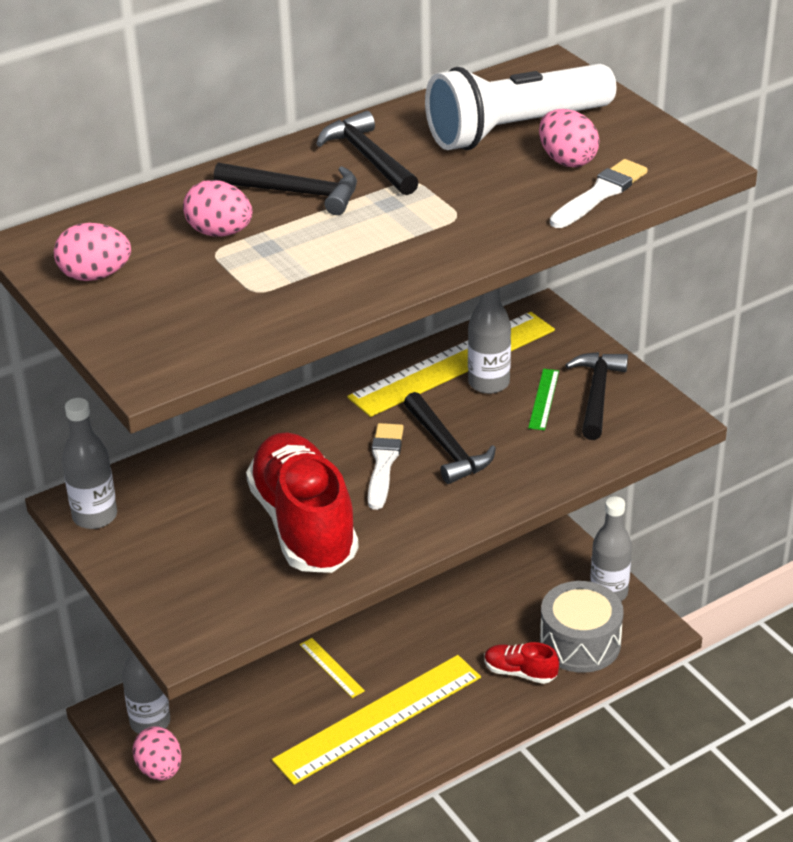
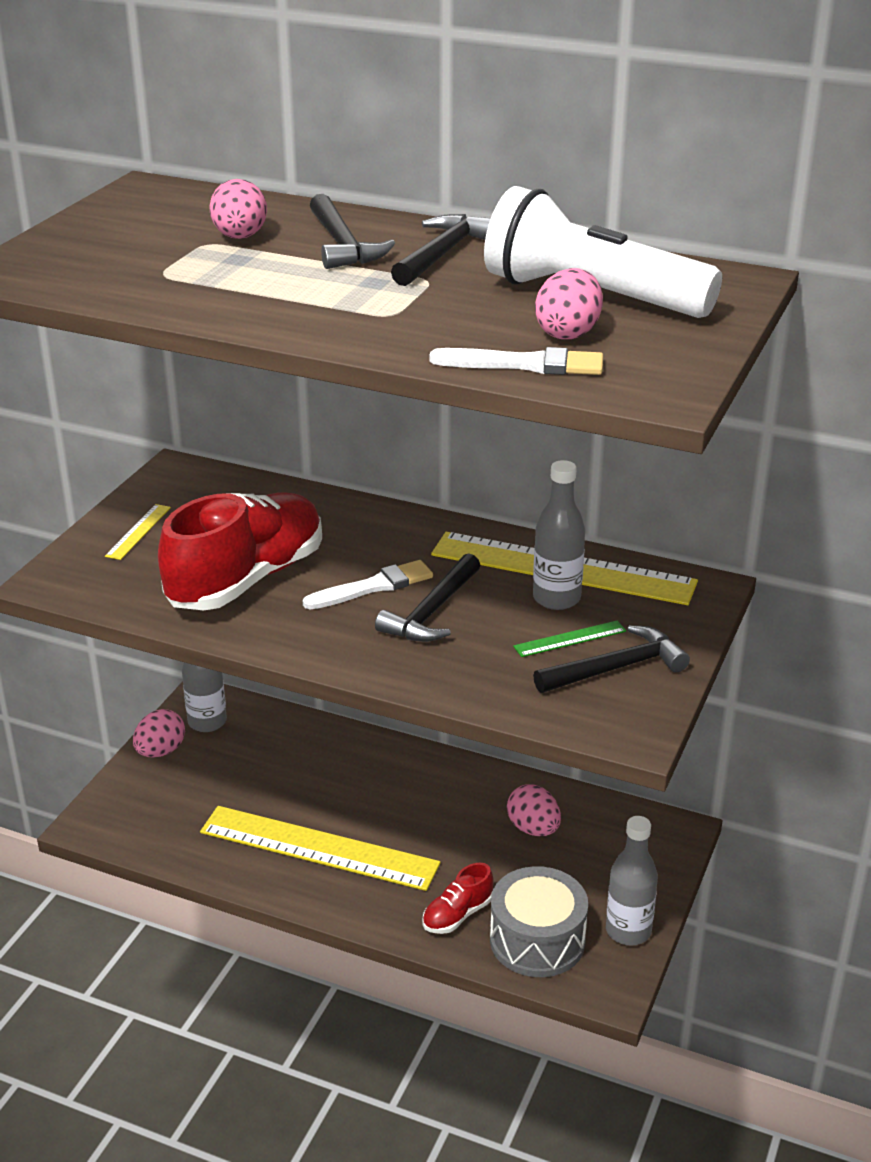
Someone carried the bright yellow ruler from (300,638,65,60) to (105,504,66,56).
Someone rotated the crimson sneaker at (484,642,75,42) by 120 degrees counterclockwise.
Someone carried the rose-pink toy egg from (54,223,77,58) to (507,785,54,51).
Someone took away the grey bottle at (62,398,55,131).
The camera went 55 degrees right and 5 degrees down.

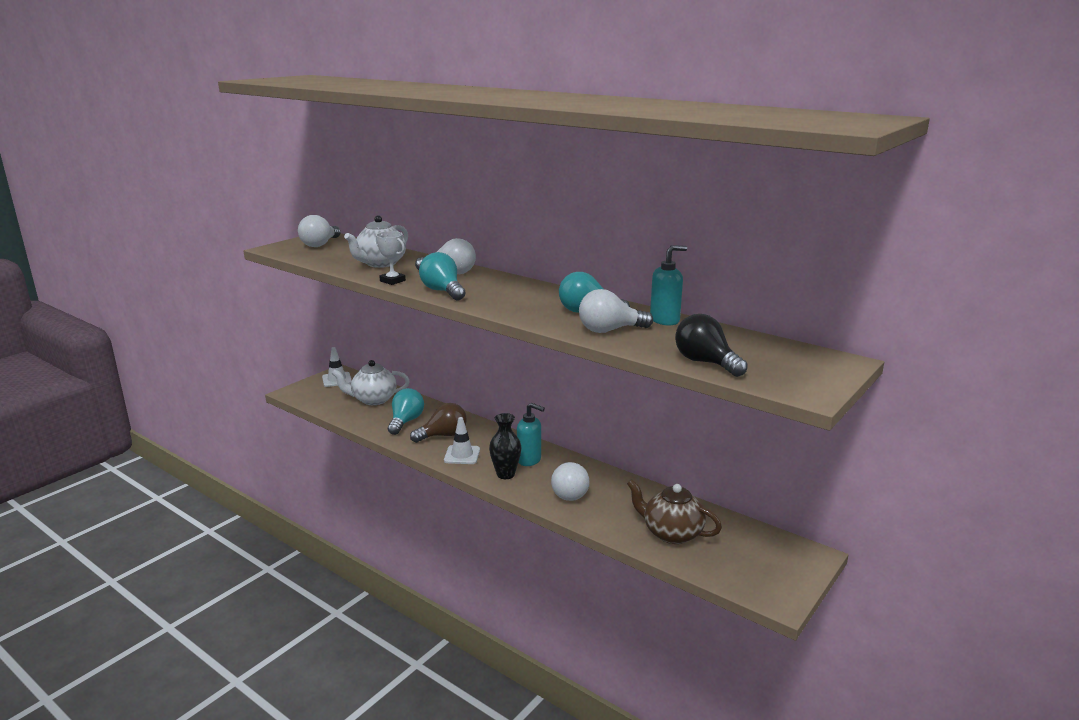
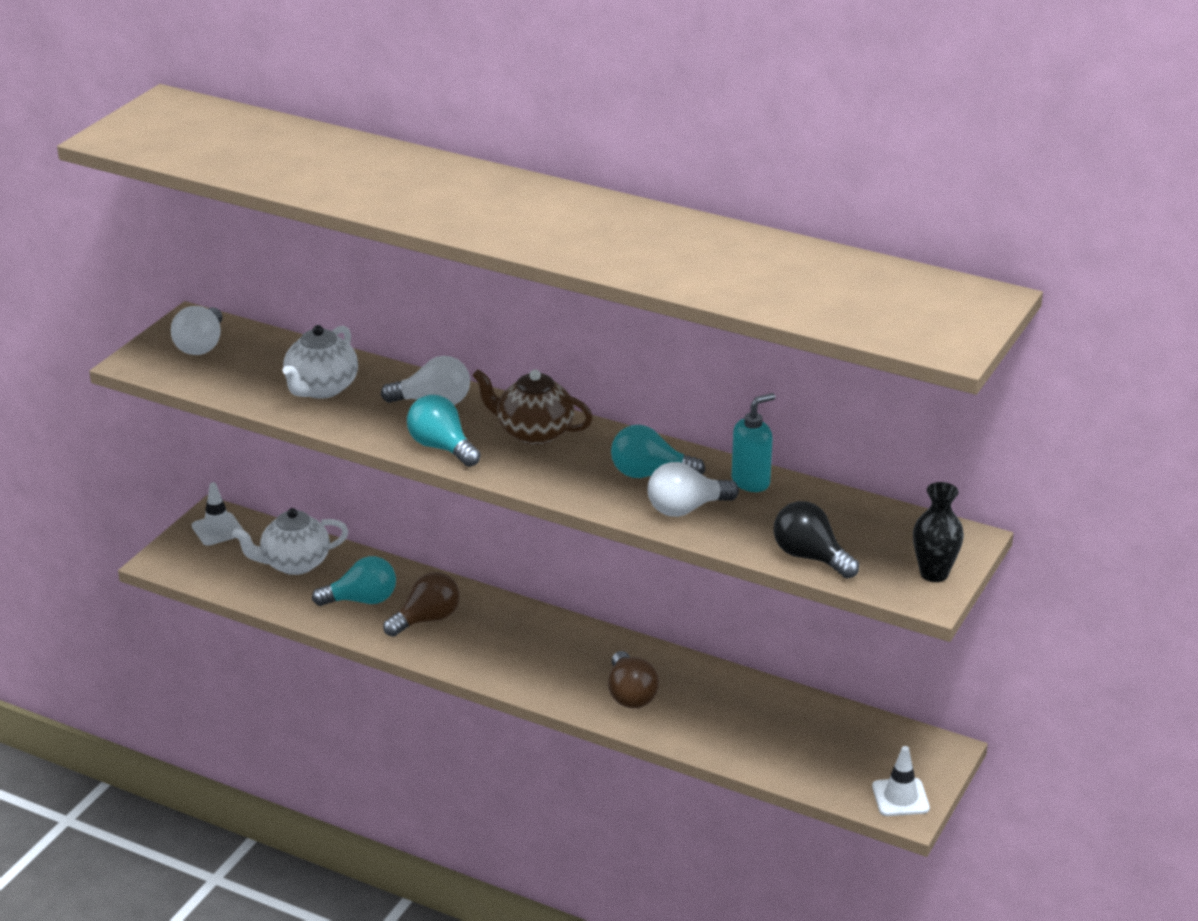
Someone rotated the turquoise bulb at (388,388,36,47) by 75 degrees clockwise.
Someone carried the brown china teapot from (627,479,95,65) to (472,369,121,76).
Someone repainted the pure white bulb at (551,462,39,39), which became the brown bulb at (608,651,51,57).
Someone carried the pure white traffic cone from (444,417,36,47) to (872,746,58,70).
Someone carried the black flower vase from (489,413,33,66) to (913,482,51,100).
Someone took away the pure white trophy at (376,231,30,54).
Someone took away the turquoise soap pump at (517,403,28,63).
The camera went 10 degrees left and 10 degrees up.

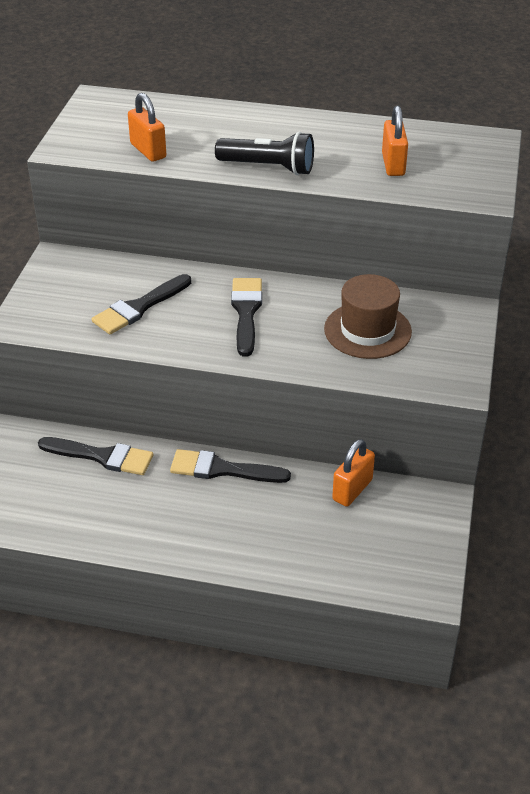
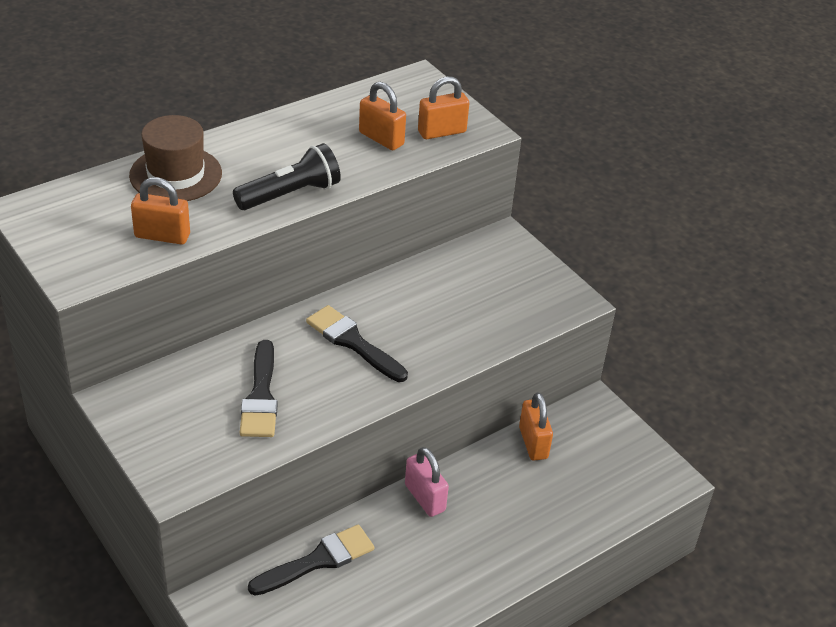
Someone carried the brown hat from (324,274,88,85) to (129,115,93,86).
Someone swapped the black paintbrush at (170,449,121,34) for the rose-pink lock at (405,447,44,70).
Someone put down the bright orange lock at (418,77,51,62).
The camera went 50 degrees left and 0 degrees up.

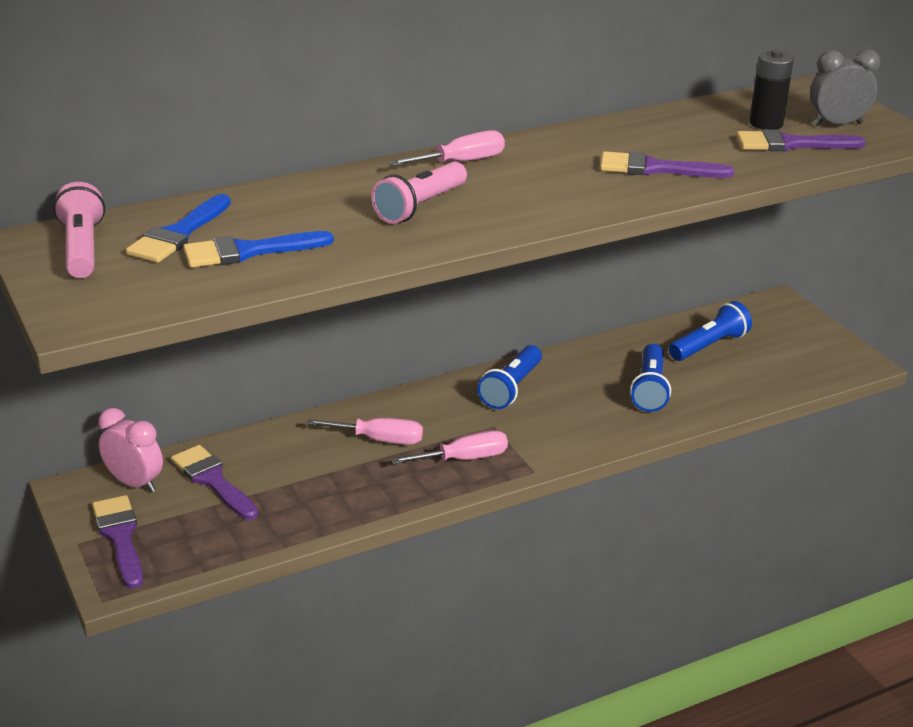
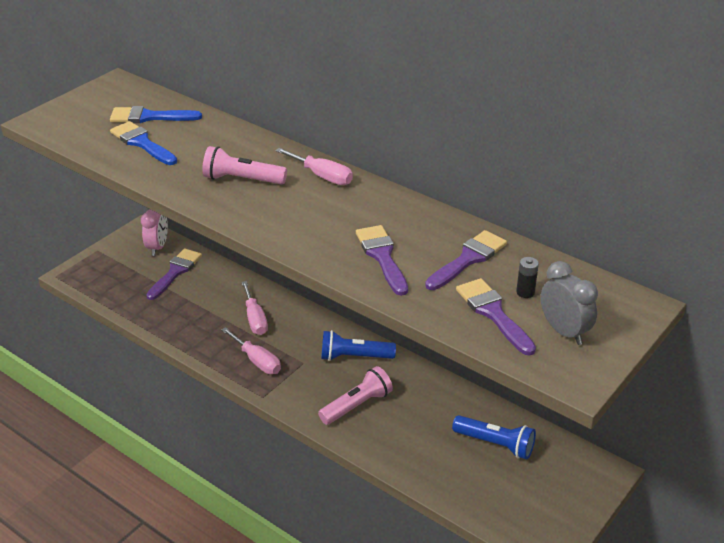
Someone carried the rose-pink pocket torch from (53,182,52,96) to (318,366,75,59).
Someone carried the purple paintbrush from (92,495,51,94) to (425,230,82,60).
Someone scaled the black power cell at (749,49,45,80) by 0.59.
Someone took away the royal blue pocket torch at (630,344,41,68).
The camera went 65 degrees right and 5 degrees up.

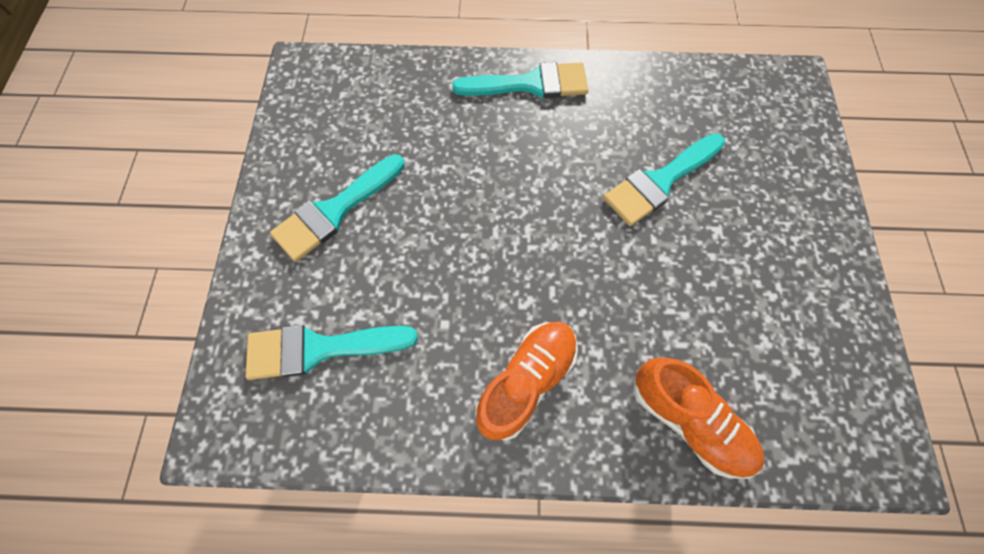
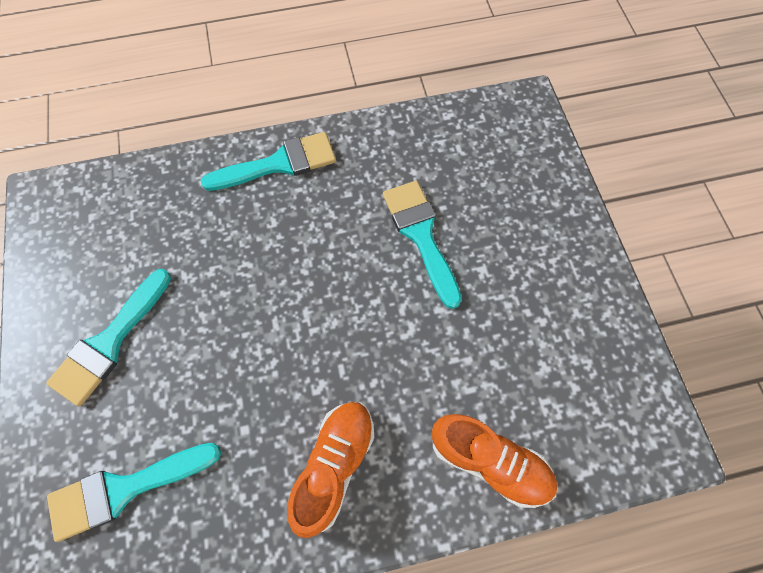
Someone rotated the turquoise paintbrush at (603,133,122,93) by 120 degrees clockwise.
The camera went 15 degrees left and 0 degrees up.

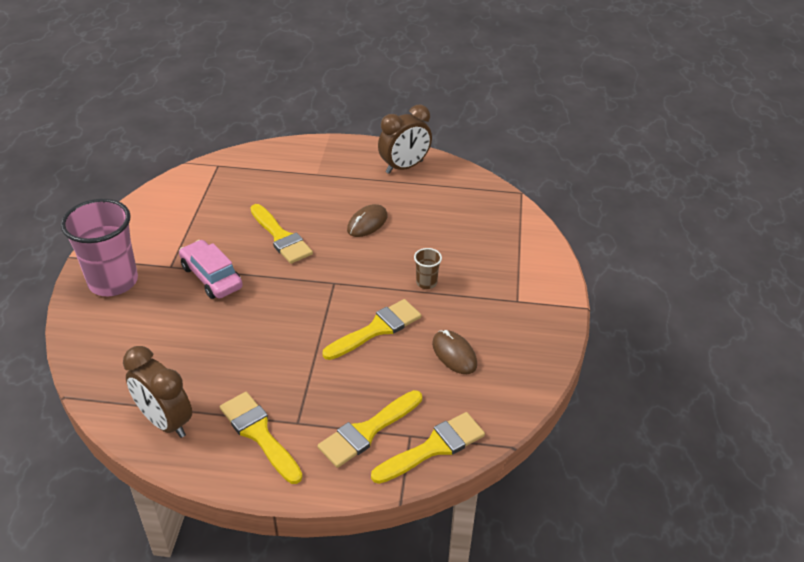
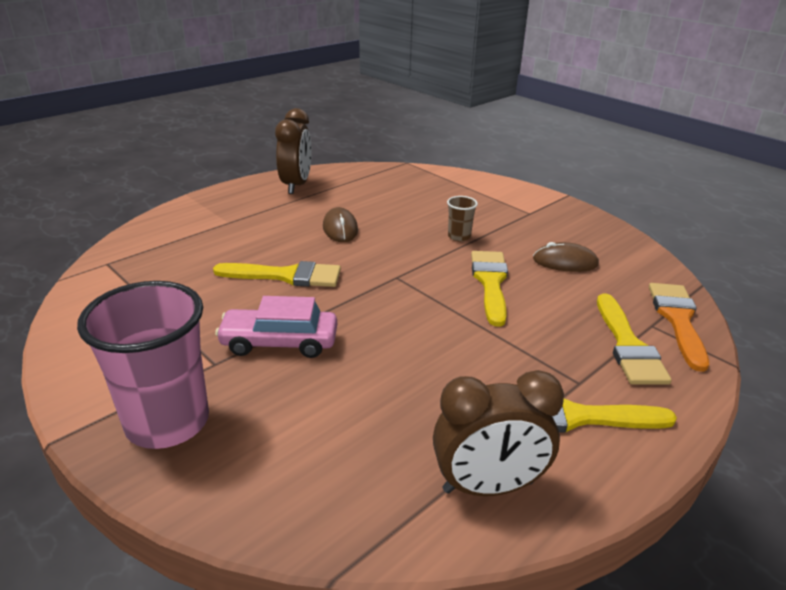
Someone repainted the bright yellow paintbrush at (371,412,114,72), which became the bright orange paintbrush at (649,283,60,89).
The camera went 50 degrees left and 10 degrees down.

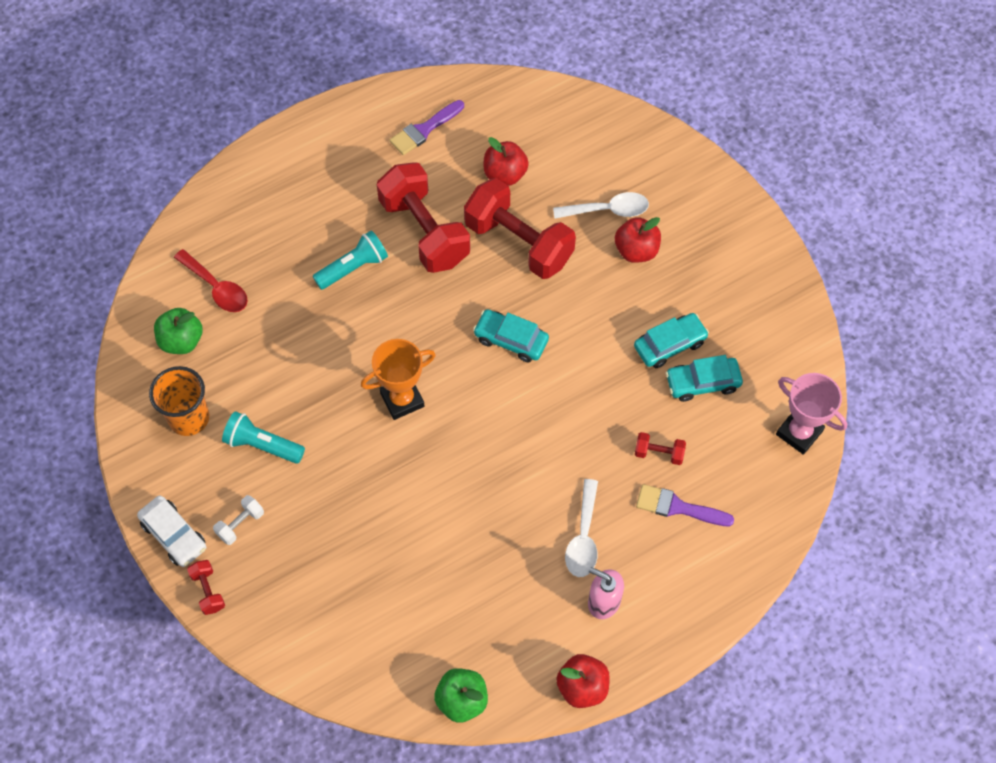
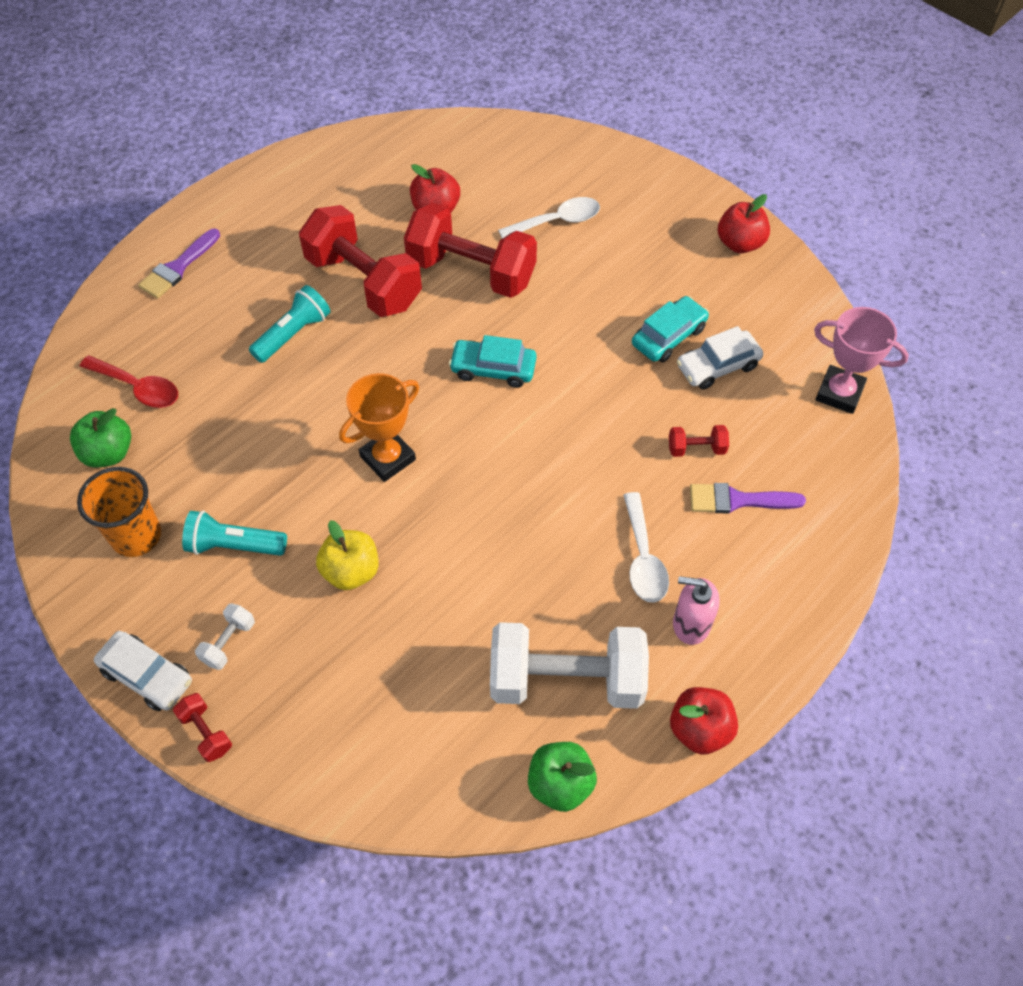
Someone carried the purple paintbrush from (390,100,74,55) to (138,229,82,70).
Someone put down the bright yellow toy apple at (316,520,63,70).
Someone put down the pure white free weight at (490,622,159,87).
Someone repainted the turquoise car at (665,355,78,47), which became the pure white car at (677,326,86,64).
Someone carried the crimson toy apple from (615,217,46,46) to (718,194,52,59).
The camera went 15 degrees left and 5 degrees down.

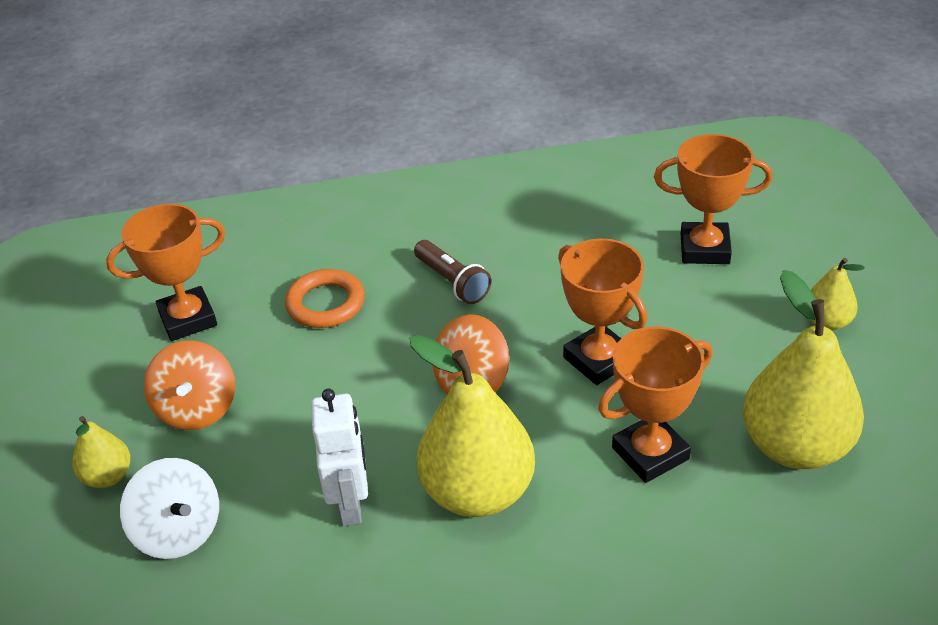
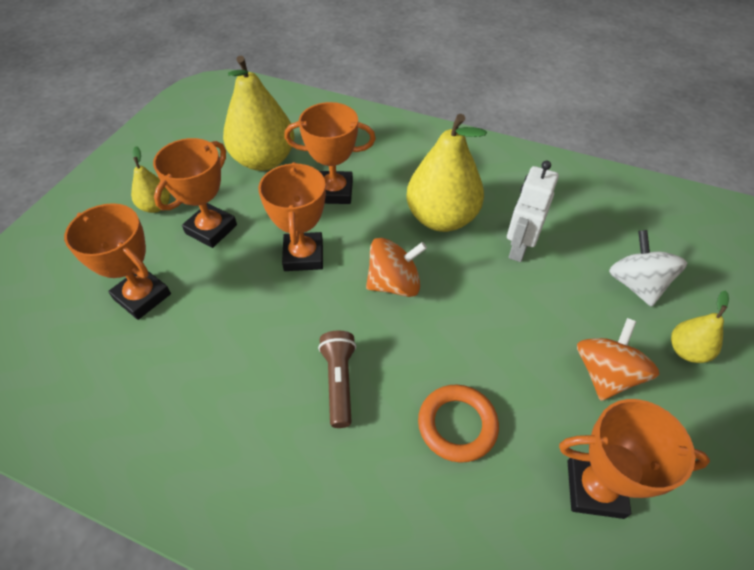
Someone put down the bright orange trophy at (153,138,84,110).
The camera went 150 degrees left and 10 degrees up.

